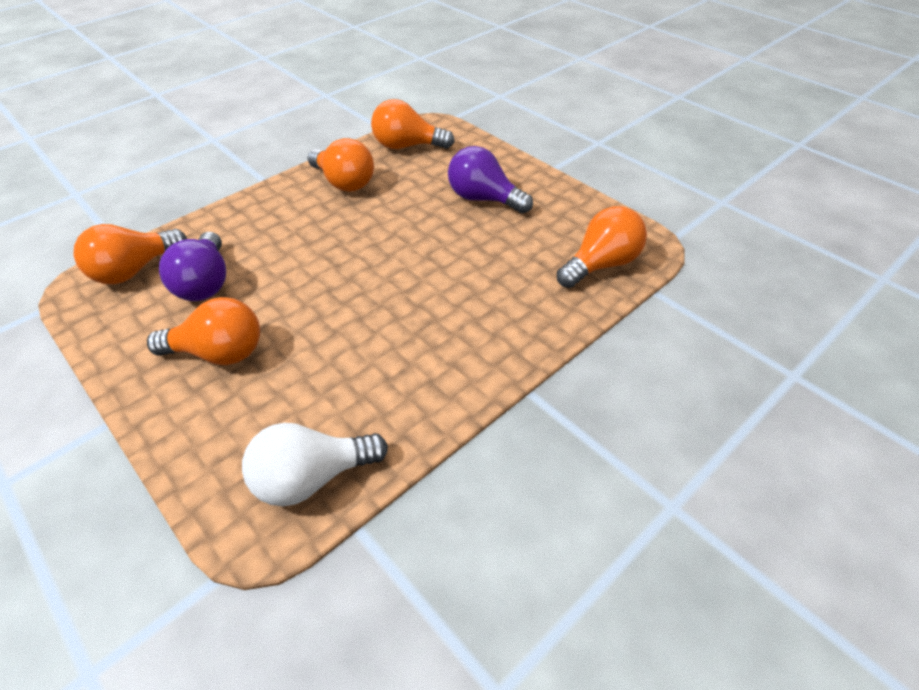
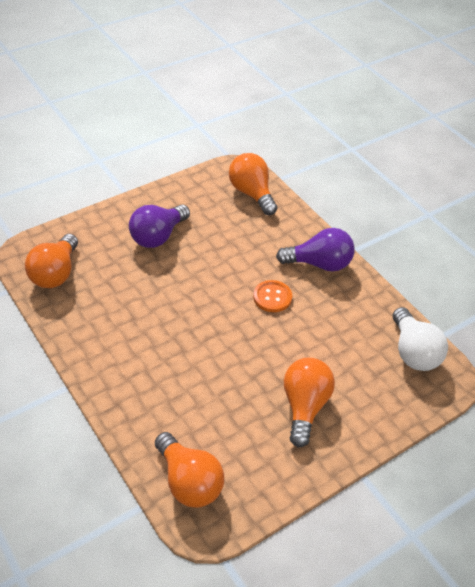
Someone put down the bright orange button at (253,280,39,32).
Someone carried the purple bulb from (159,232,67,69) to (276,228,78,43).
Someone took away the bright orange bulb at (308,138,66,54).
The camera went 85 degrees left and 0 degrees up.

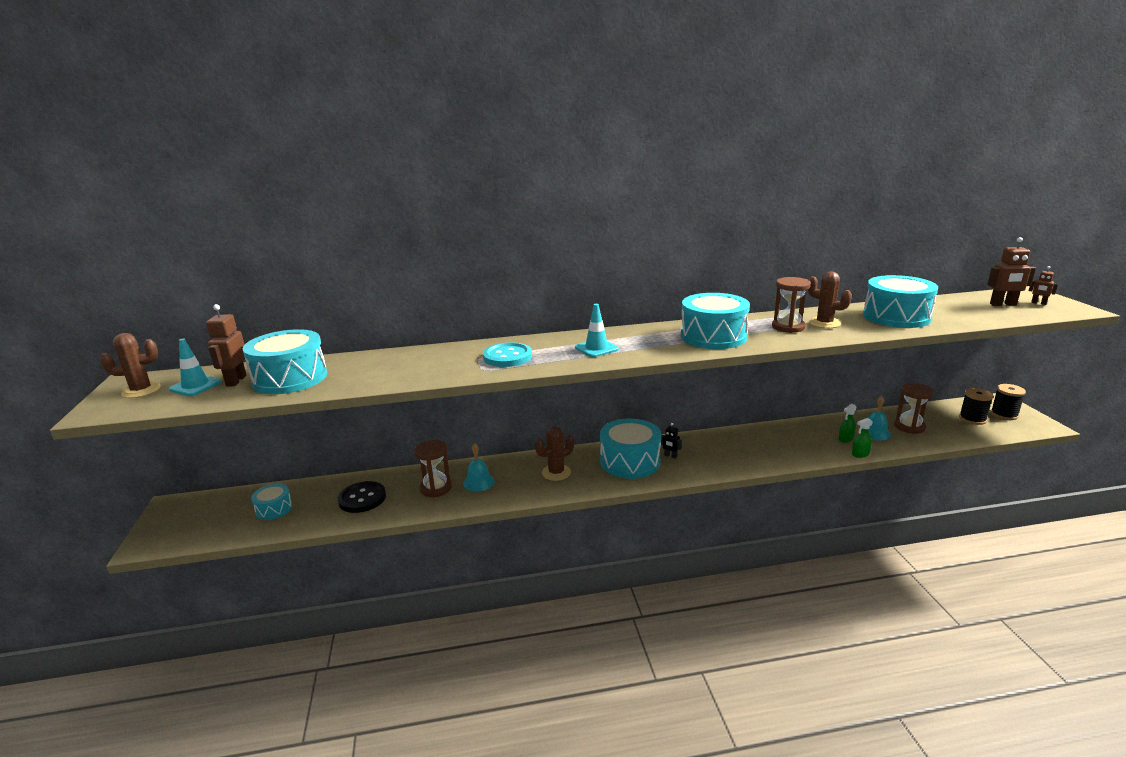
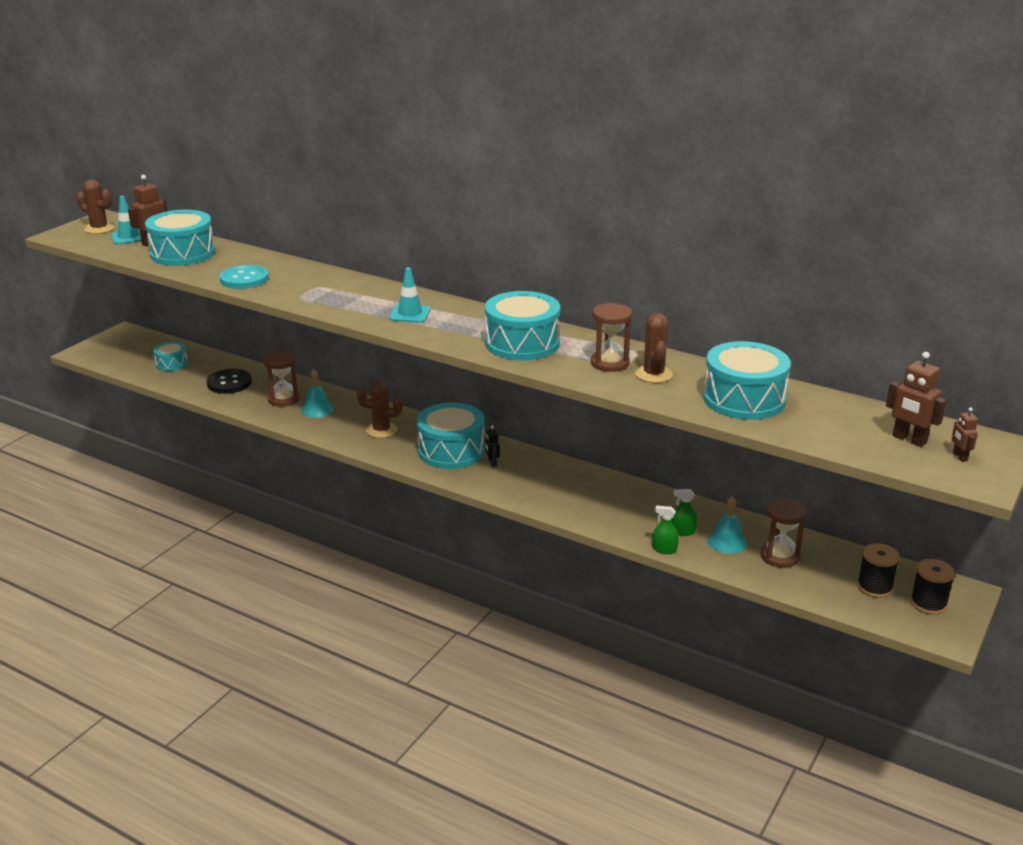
Someone carried the turquoise button from (483,342,49,25) to (219,265,50,24).
The camera went 40 degrees right and 5 degrees up.

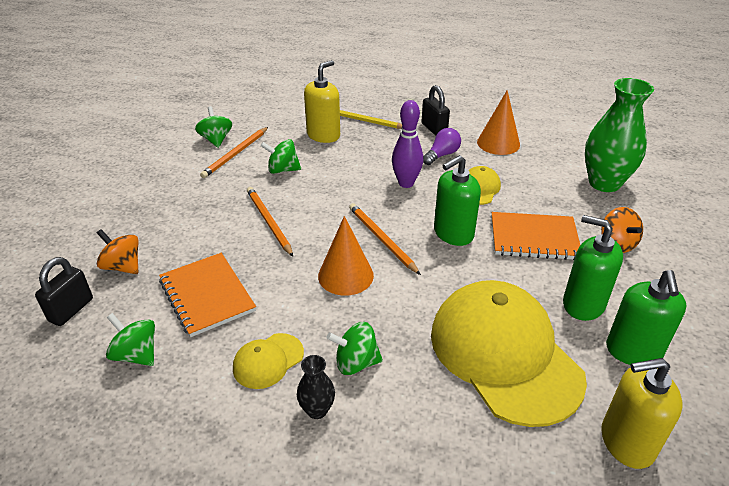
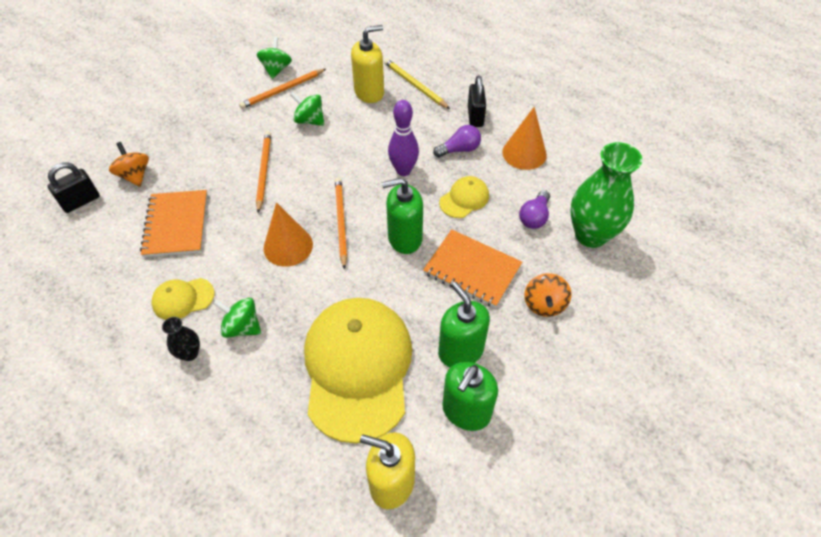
Someone put down the purple bulb at (519,190,31,39).
Someone took away the emerald toy top at (106,313,49,53).
The camera went 25 degrees right and 15 degrees up.

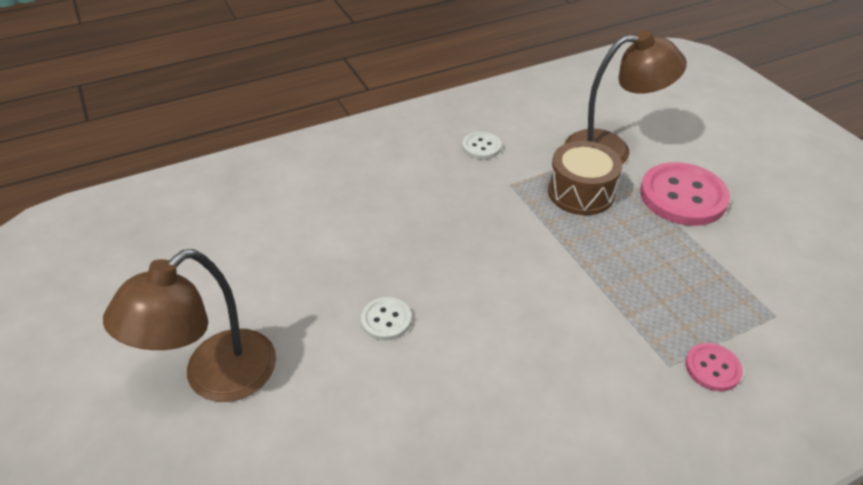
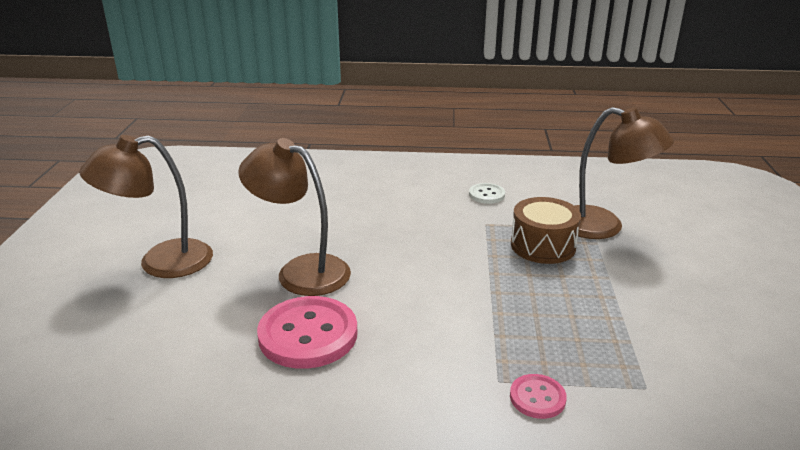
Someone swapped the pure white button at (361,297,50,44) for the brown desk lamp at (238,138,113,158).
Someone carried the rose-pink button from (640,162,90,64) to (257,296,100,73).
The camera went 30 degrees right and 15 degrees down.

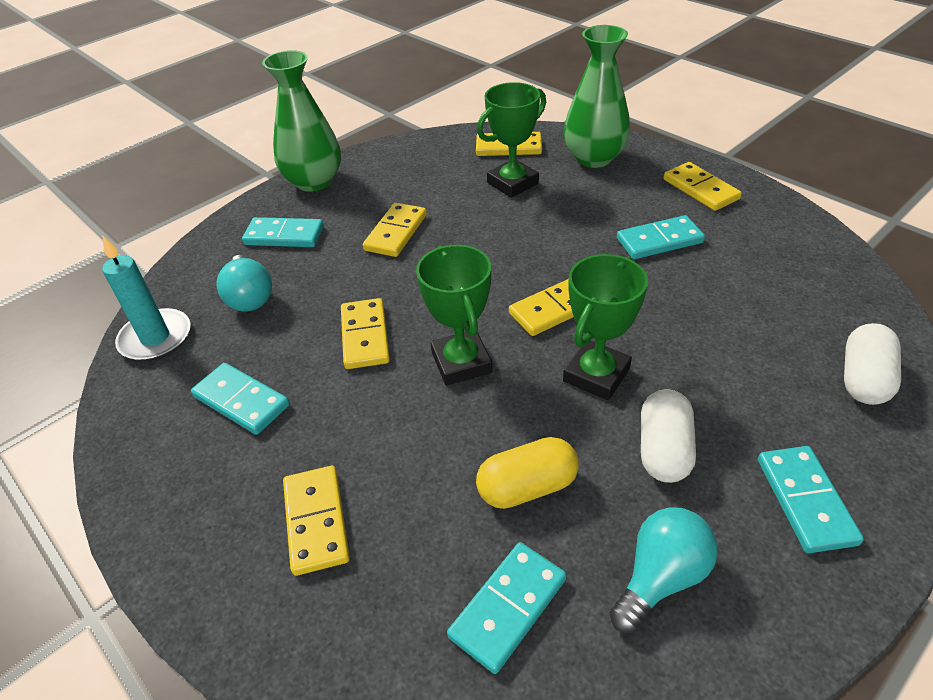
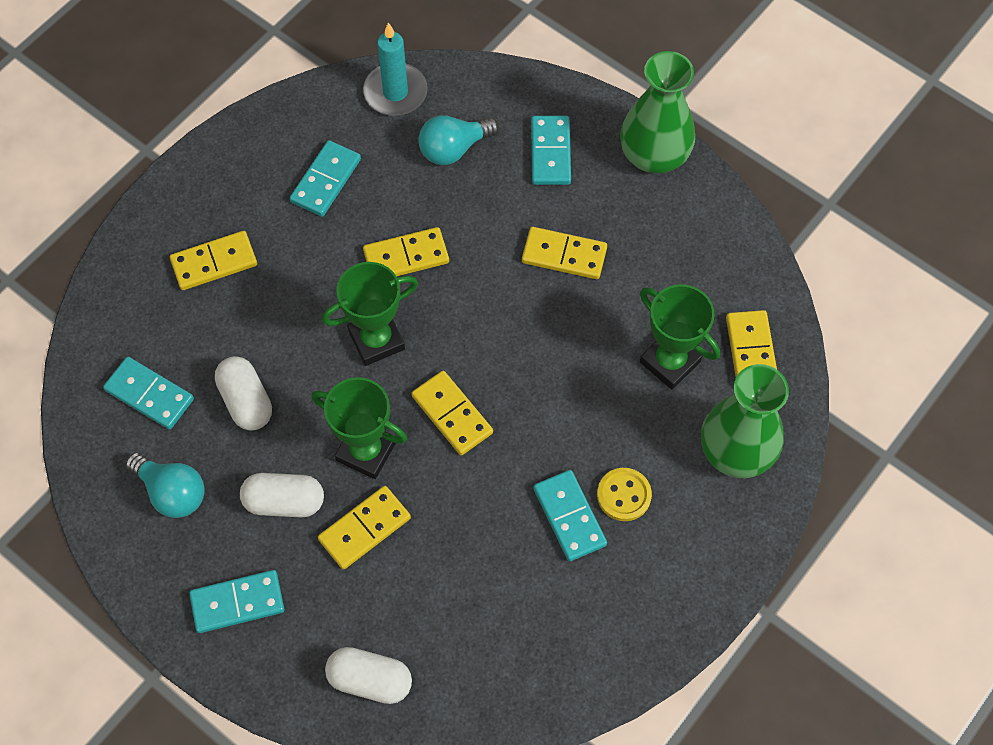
Someone repainted the bright yellow pill at (476,437,103,72), which became the pure white pill at (215,356,57,75).
Someone carried the bright yellow domino from (663,162,79,49) to (318,486,93,84).
Someone put down the bright yellow button at (597,468,55,53).
The camera went 80 degrees right and 20 degrees up.

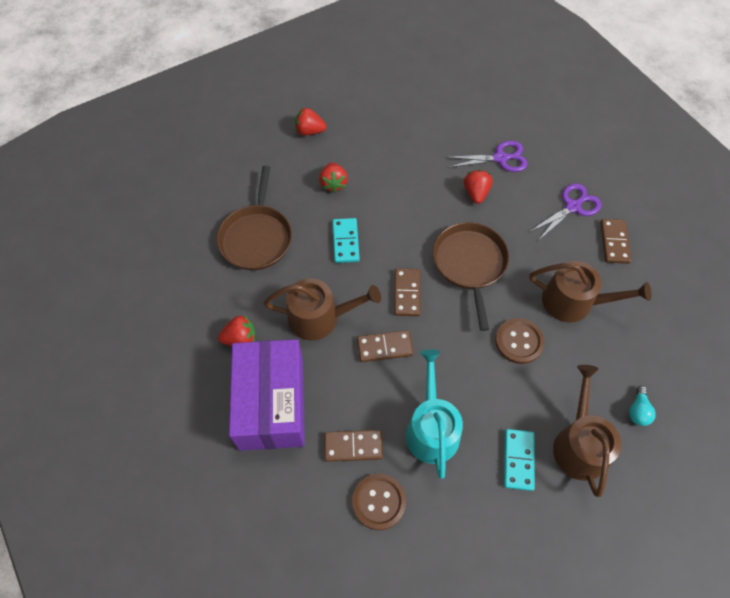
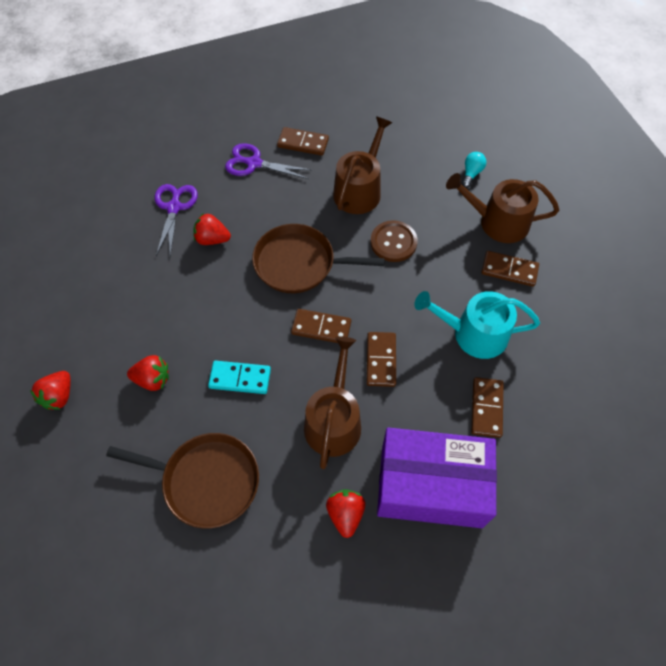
Someone rotated the purple shears at (529,183,73,58) by 45 degrees counterclockwise.
Someone rotated the turquoise bulb at (629,386,27,40) by 90 degrees counterclockwise.
Someone repainted the turquoise domino at (504,429,31,62), which became the brown domino at (481,251,58,36).
Someone took away the brown button at (352,474,54,56).
The camera went 80 degrees left and 0 degrees up.

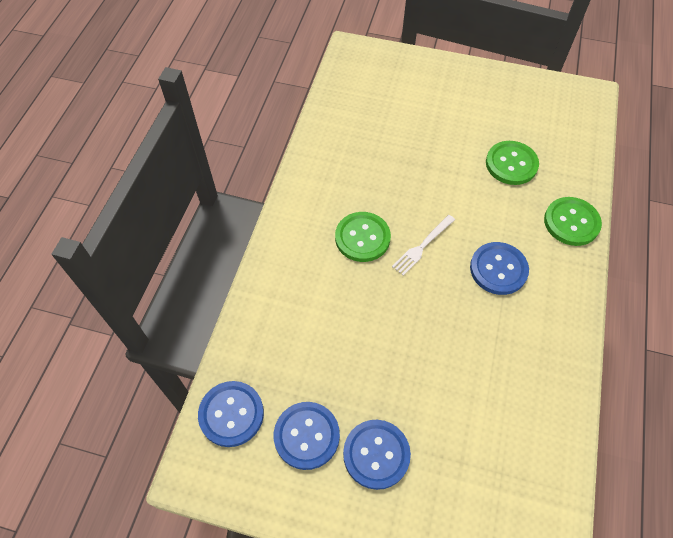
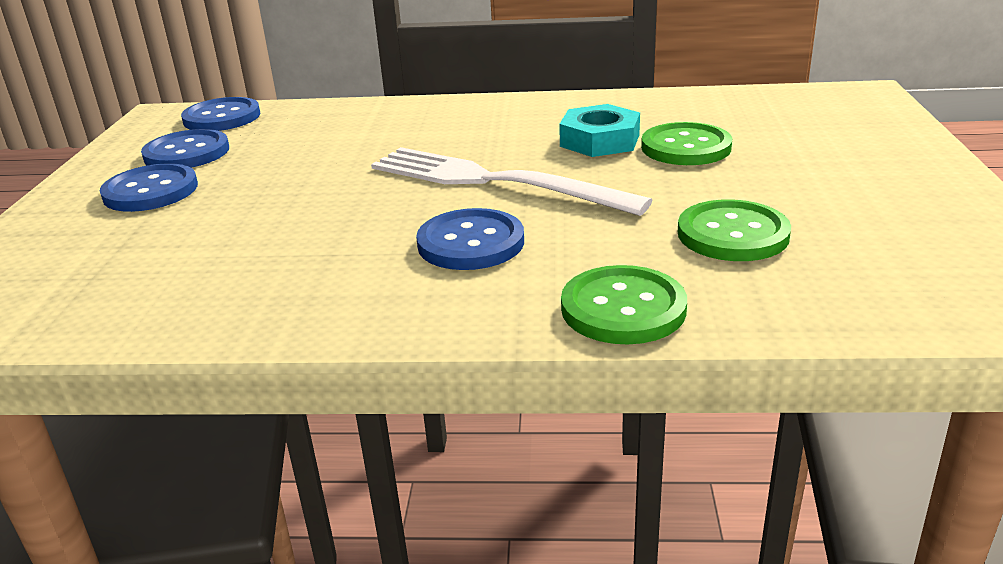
Someone scaled the pure white fork at (392,215,63,61) by 2.08.
Someone put down the turquoise nut at (559,104,81,53).
Someone carried the emerald button from (335,212,56,50) to (641,122,91,43).
The camera went 80 degrees right and 30 degrees down.

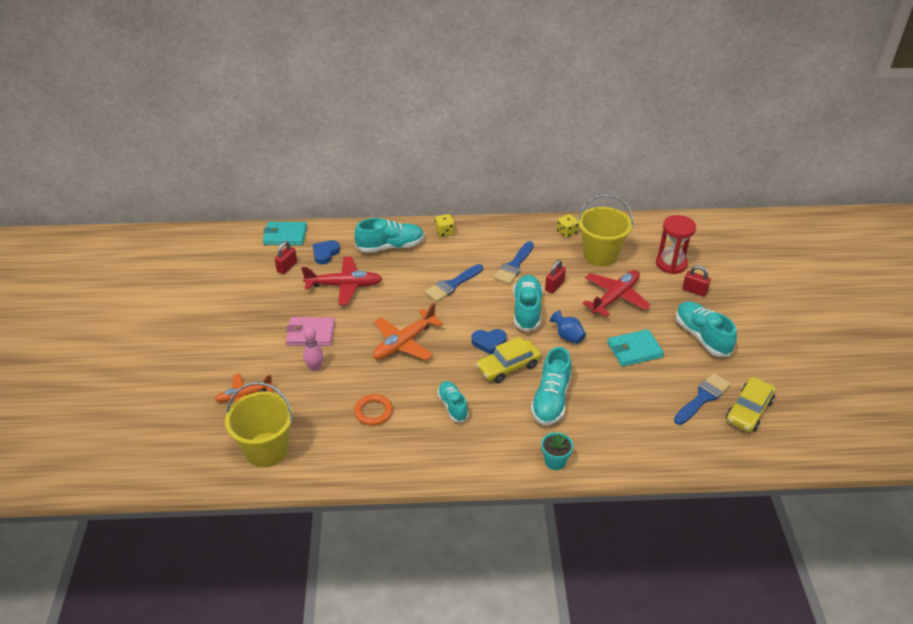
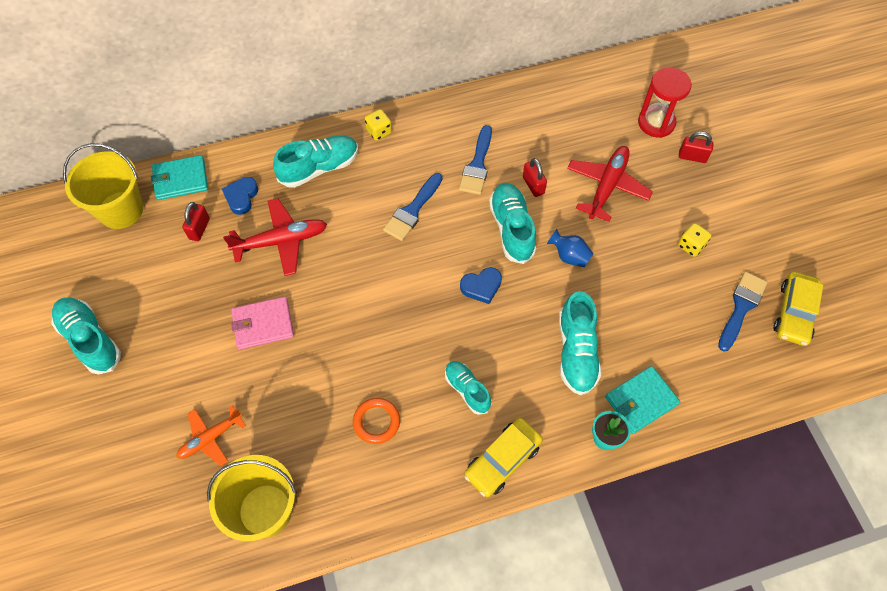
Someone carried the turquoise sneaker from (676,301,61,56) to (51,297,70,78).
Someone carried the bright yellow sand bucket from (578,194,55,72) to (63,143,80,86).
Someone carried the bright yellow car from (476,336,65,47) to (464,418,79,79).
Someone rotated the crimson lock at (545,260,21,33) by 45 degrees counterclockwise.
Someone carried the turquoise billfold from (607,329,57,38) to (605,366,75,68).
Someone carried the bright yellow die from (557,214,22,24) to (678,223,33,34).
Someone took away the rose-pink tenpin at (303,327,20,44).
Someone took away the bright orange aeroplane at (373,303,71,57).
The camera went 15 degrees left and 20 degrees up.

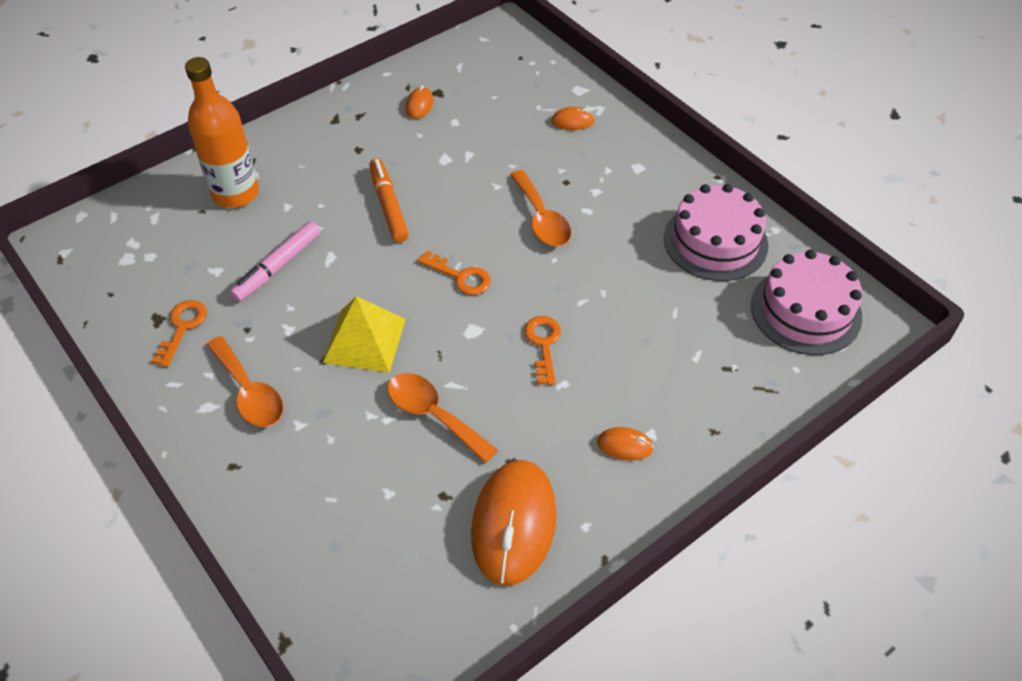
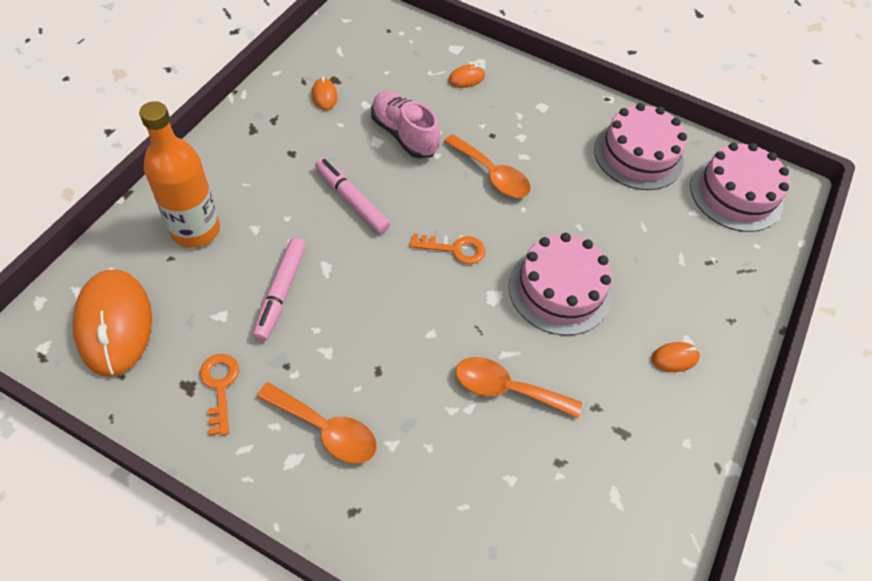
Someone carried the bright orange PC mouse from (471,460,86,126) to (72,270,80,107).
Someone repainted the bright orange marker at (369,158,40,84), which became the rose-pink marker at (315,158,75,76).
Someone put down the rose-pink sneaker at (371,91,69,67).
Someone swapped the bright orange latchkey at (524,316,37,69) for the rose-pink cake at (509,233,103,103).
Someone took away the bright yellow pyramid shape at (323,296,83,77).
The camera went 30 degrees left and 5 degrees up.

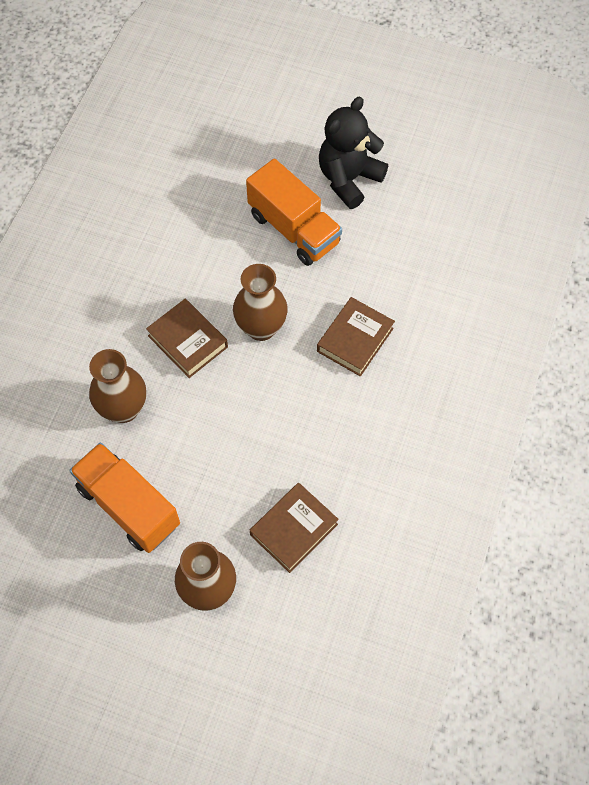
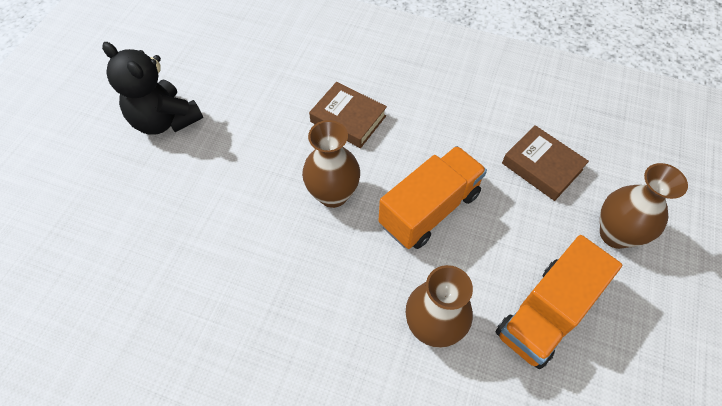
Someone carried the bright orange toy truck from (246,159,96,107) to (378,146,109,103).
Someone took away the brown book at (146,299,82,79).
The camera went 90 degrees left and 5 degrees down.

